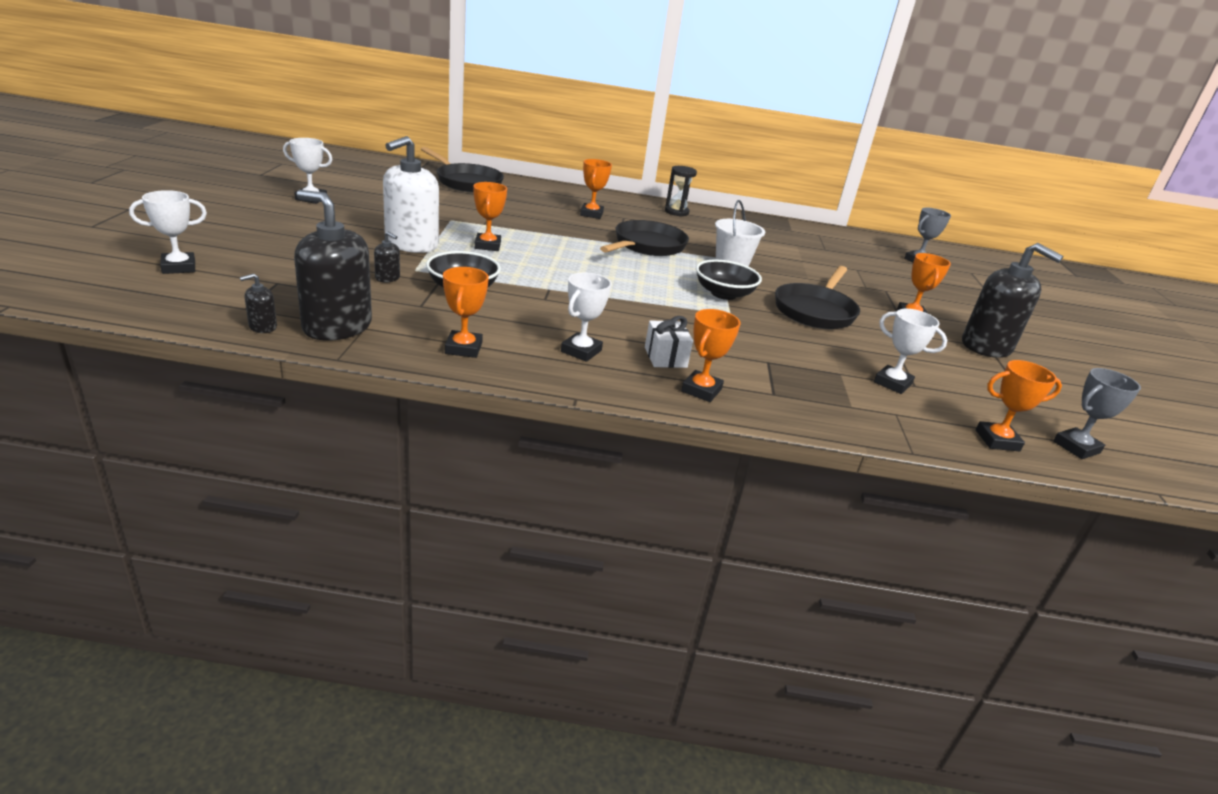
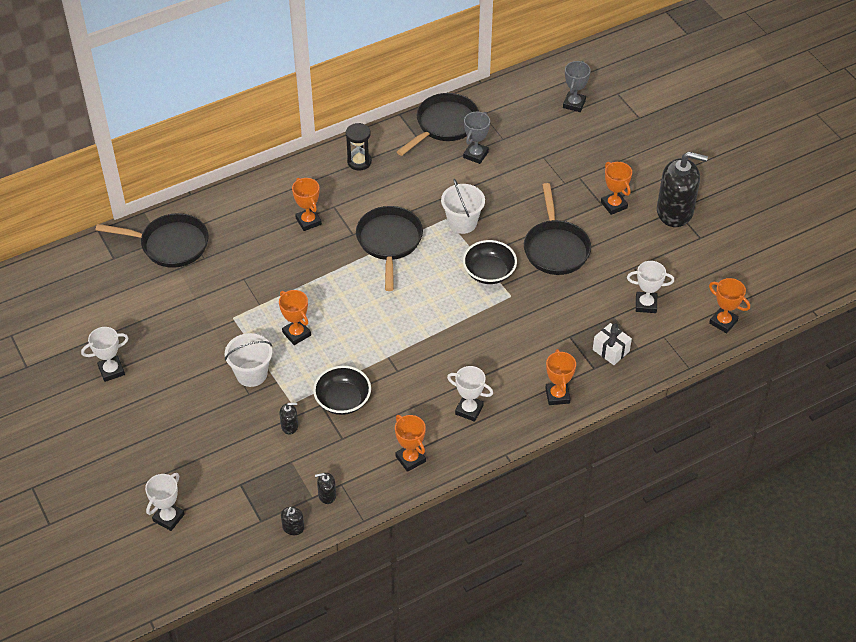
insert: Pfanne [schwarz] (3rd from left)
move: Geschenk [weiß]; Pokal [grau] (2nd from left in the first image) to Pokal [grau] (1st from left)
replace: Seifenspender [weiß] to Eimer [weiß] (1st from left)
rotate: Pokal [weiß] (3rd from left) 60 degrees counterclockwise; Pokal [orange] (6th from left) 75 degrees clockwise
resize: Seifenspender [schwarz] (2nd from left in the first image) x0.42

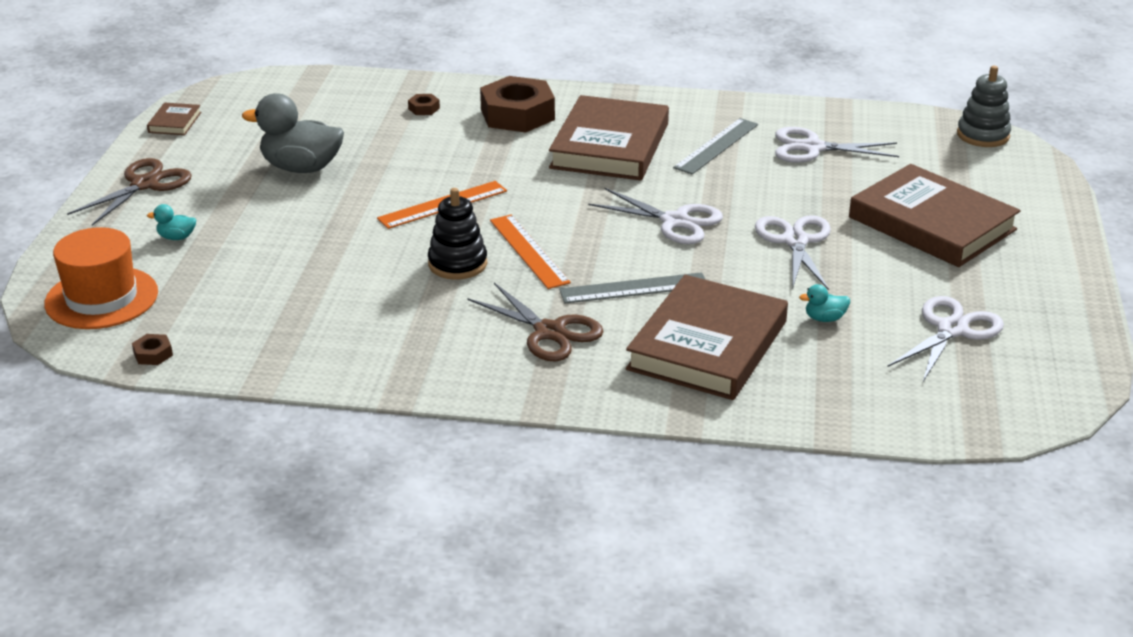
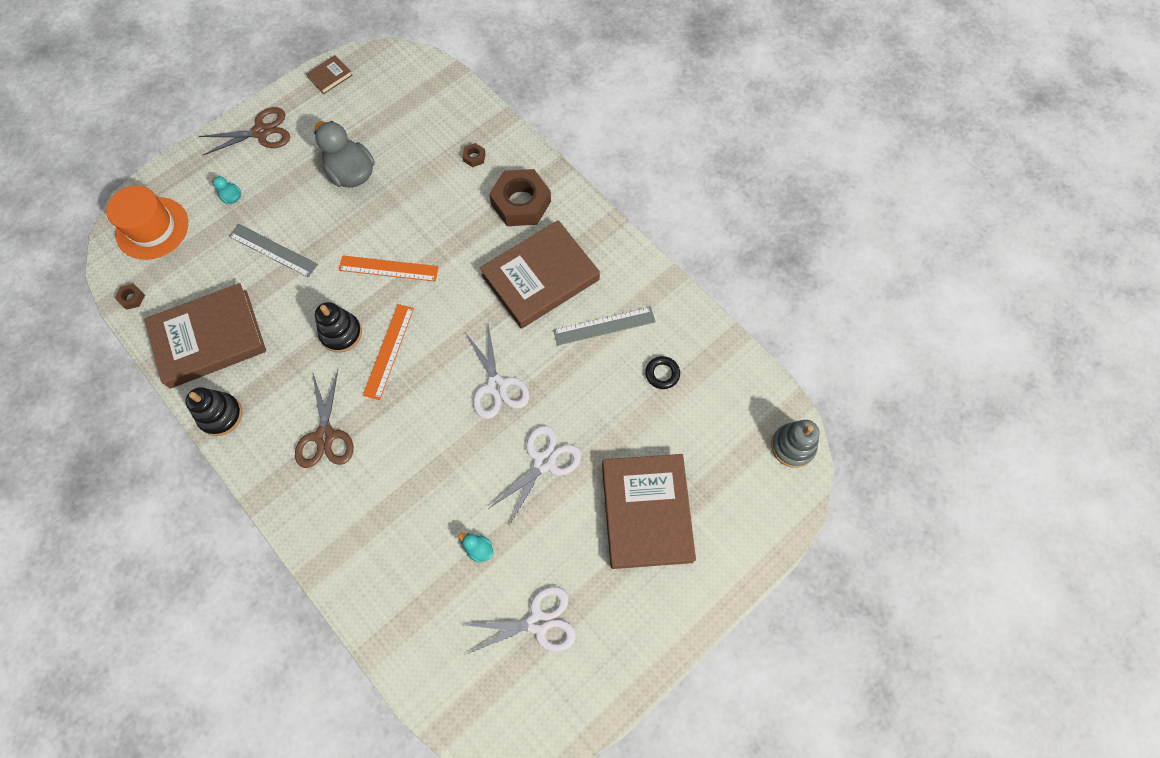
insert: Stapelspielzeug [schwarz] (1st from left)
move: Lineal [grau] (1st from left); Buch [braun] (3rd from left in the first image) to Buch [braun] (1st from left)
replace: Schere [weiß] (3rd from left) to Ring [schwarz]

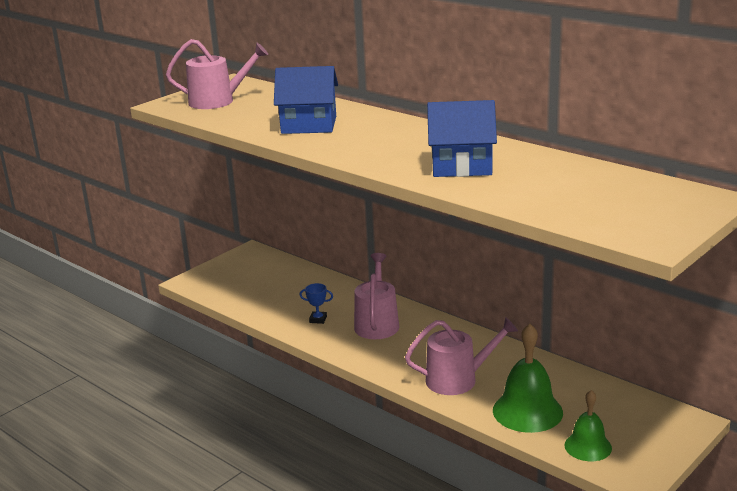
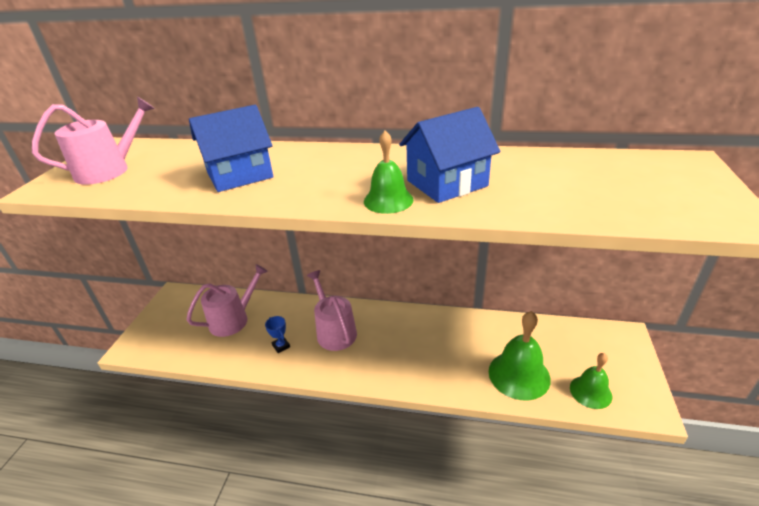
insert: Glocke [grün] (1st from left)
move: Gießkanne [rosa] (3rd from left in the first image) to Gießkanne [rosa] (2nd from left)
rotate: Pokal [blau] 75 degrees clockwise

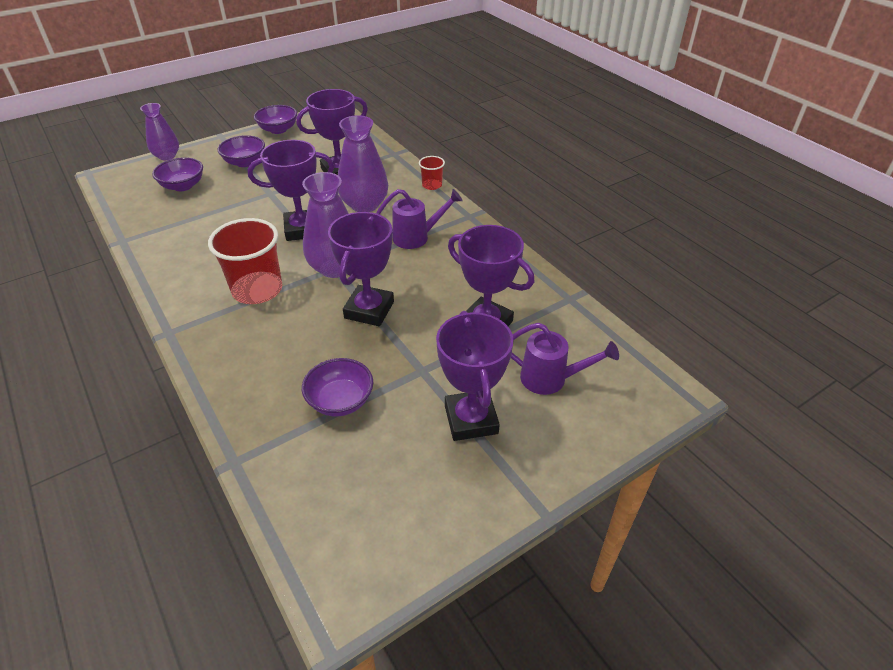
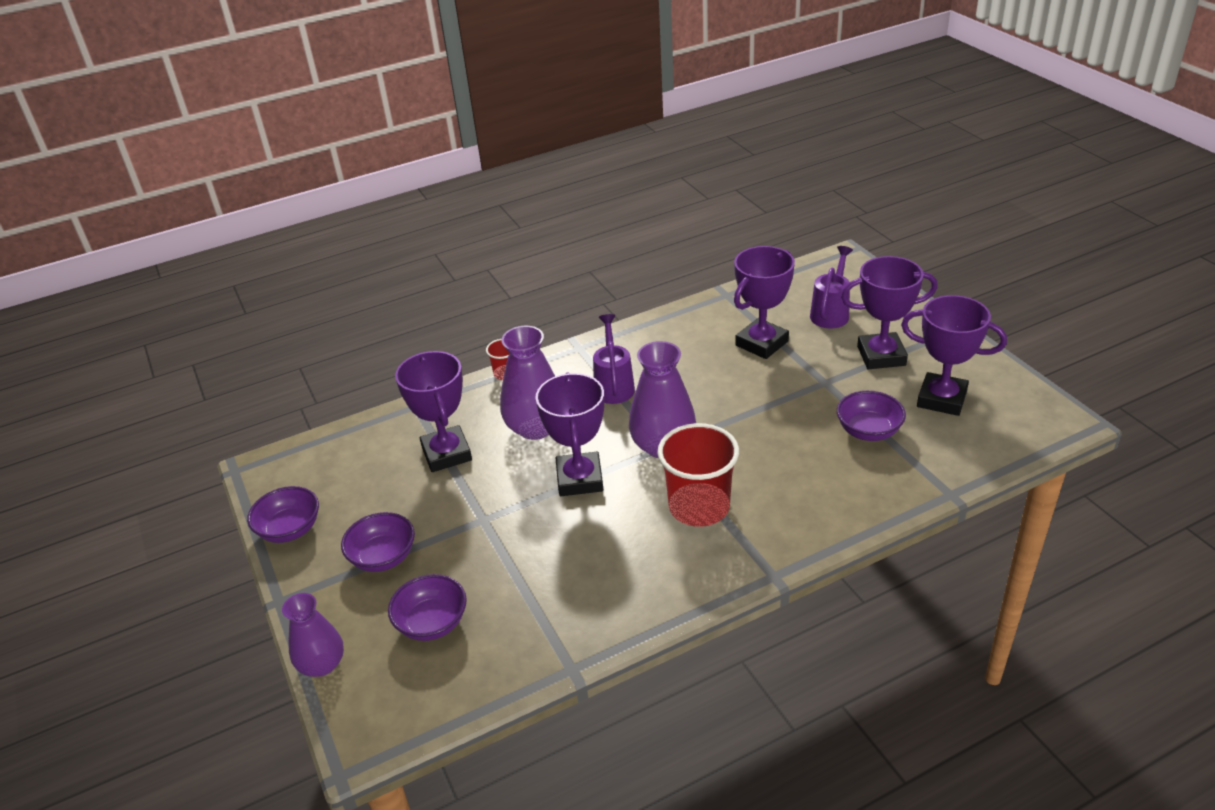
move: Pokal [lila] (3rd from left in the first image) to Pokal [lila] (5th from left)

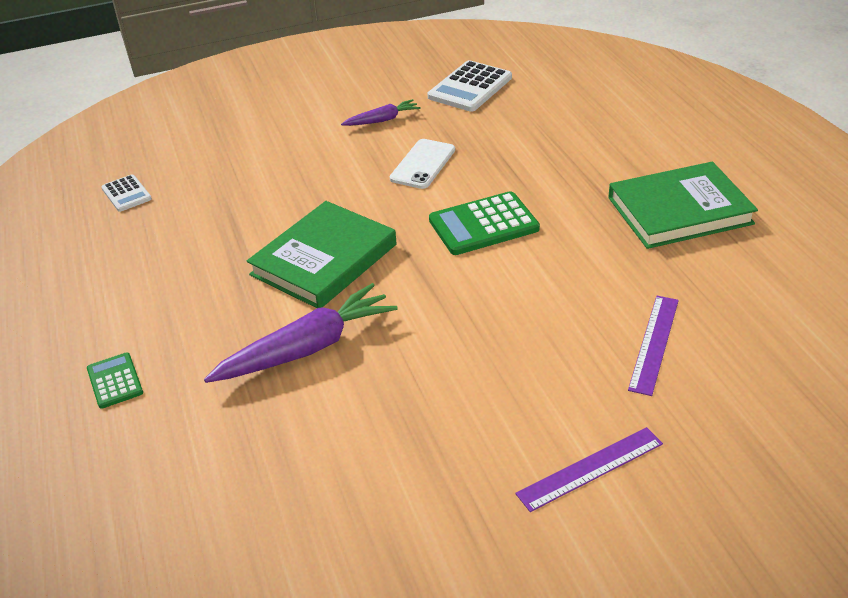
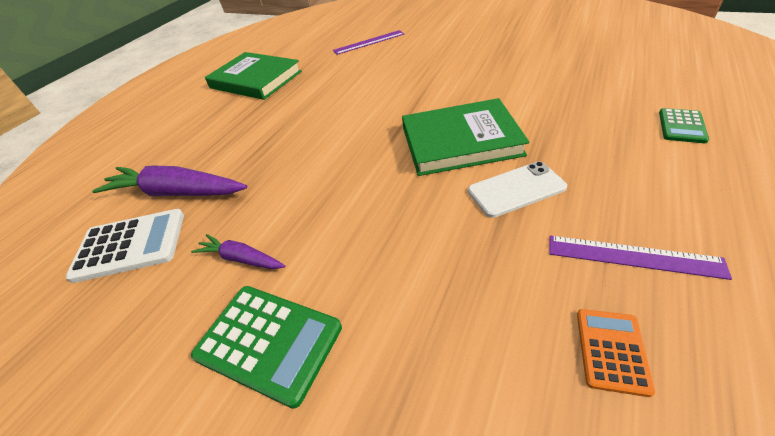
move: Karotte [lila] (1st from left); Handy [weiß]; Taschenrechner [grün] (2nd from left in the first image) to Taschenrechner [grün] (1st from left); Lineal [lila] (1st from left in the first image) to Lineal [lila] (2nd from left)
recolor: Taschenrechner [weiß] (1st from left) to Taschenrechner [orange]

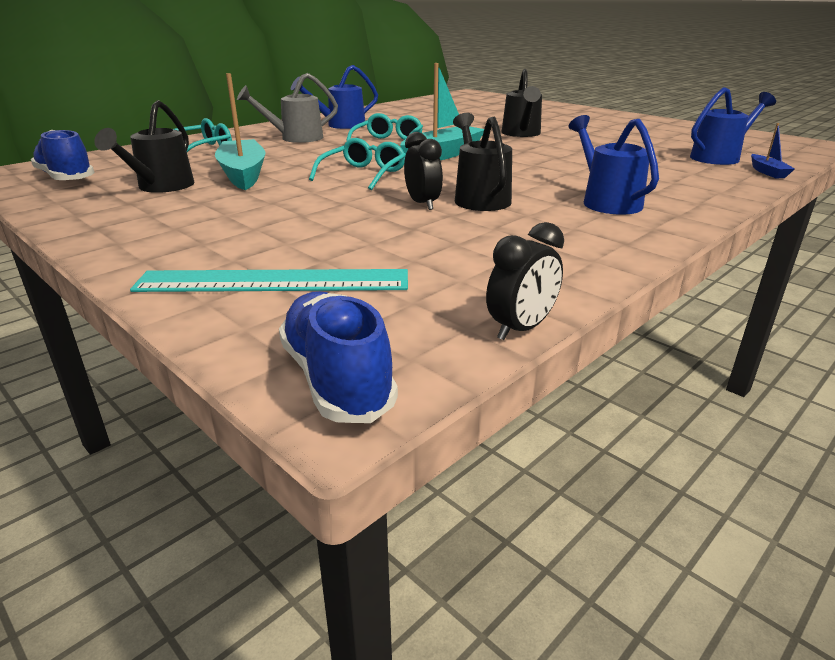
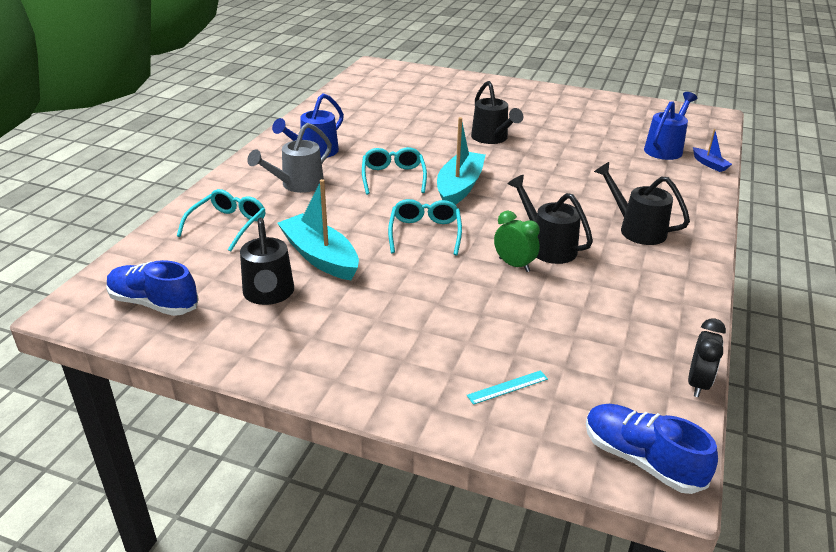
recolor: Wecker [schwarz] (1st from left) to Wecker [grün]; Gießkanne [blau] (2nd from left) to Gießkanne [schwarz] (4th from left)
resize: Lineal [türkis] x0.42

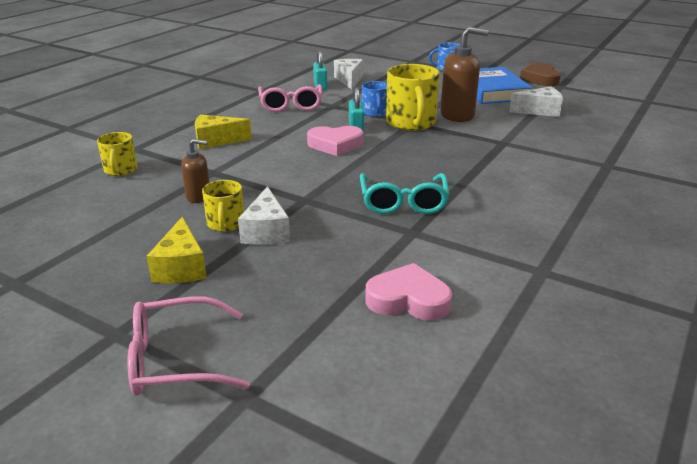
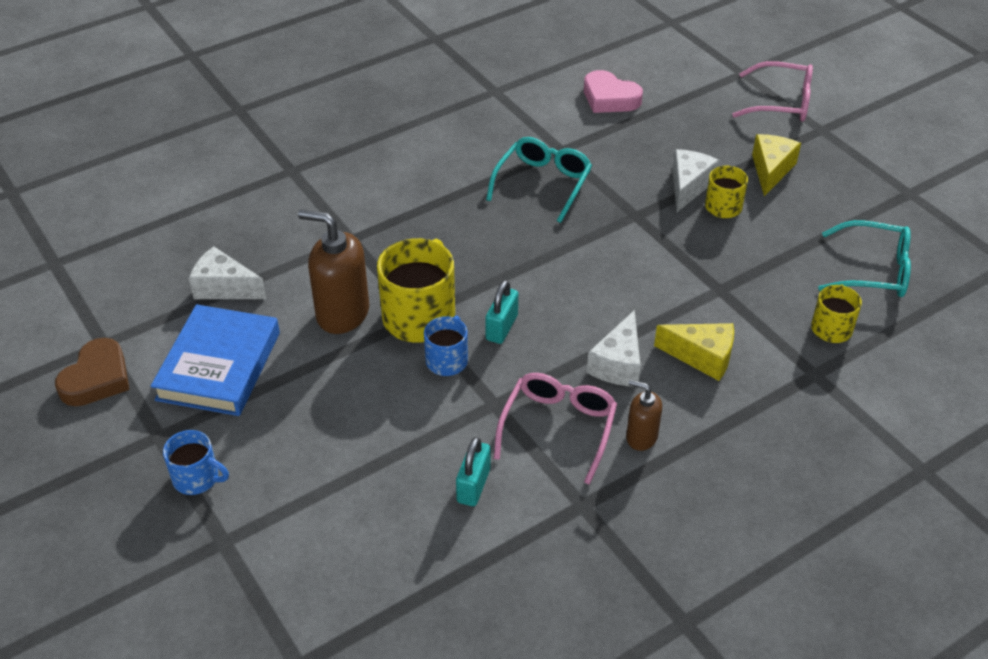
delete: Herz [rosa] (1st from left)
insert: Brille [türkis] (2nd from left)
move: Seifenspender [braun] (1st from left in the first image) to Seifenspender [braun] (2nd from left); Käse [weiß] (2nd from left)

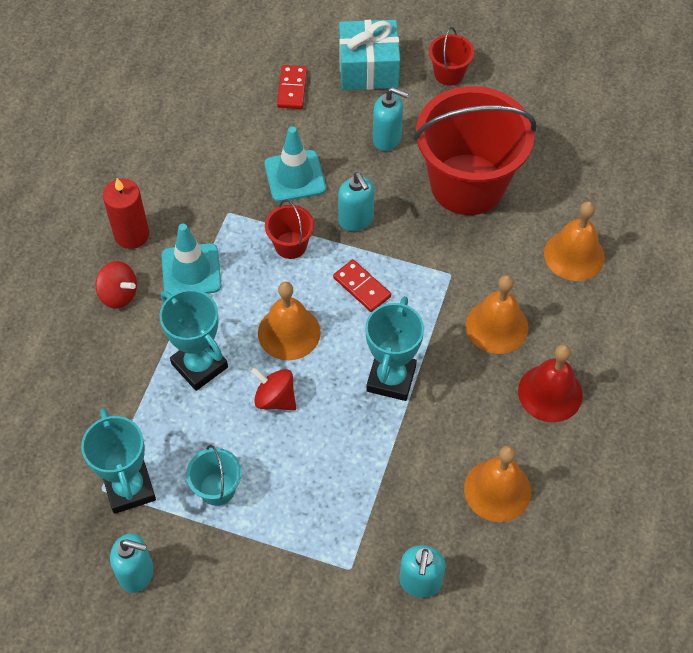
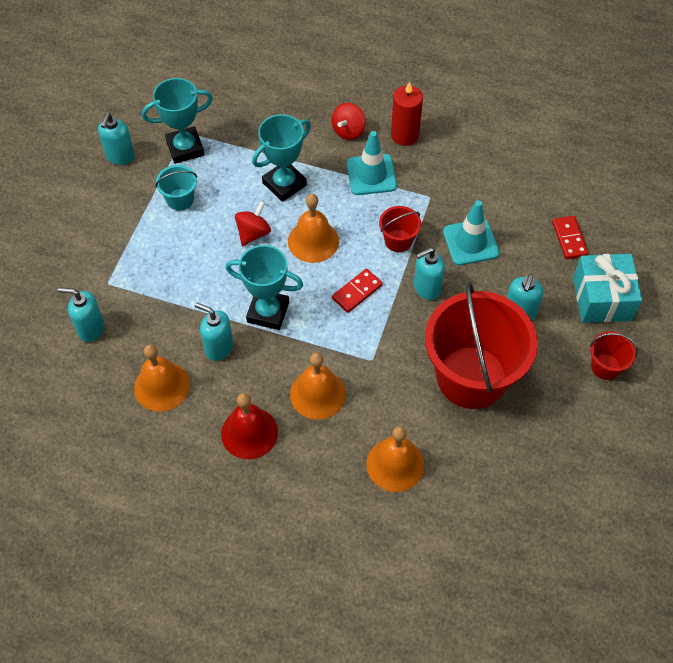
insert: Seifenspender [türkis] (3rd from left)
rotate: Dominostein [rot] (1st from left in the first image) 75 degrees clockwise

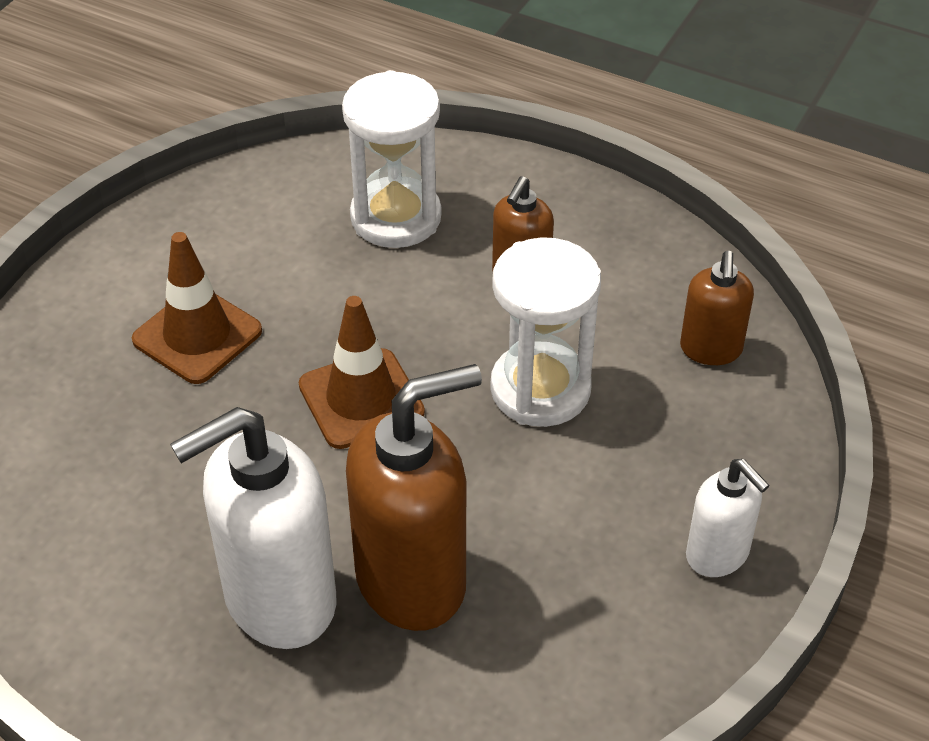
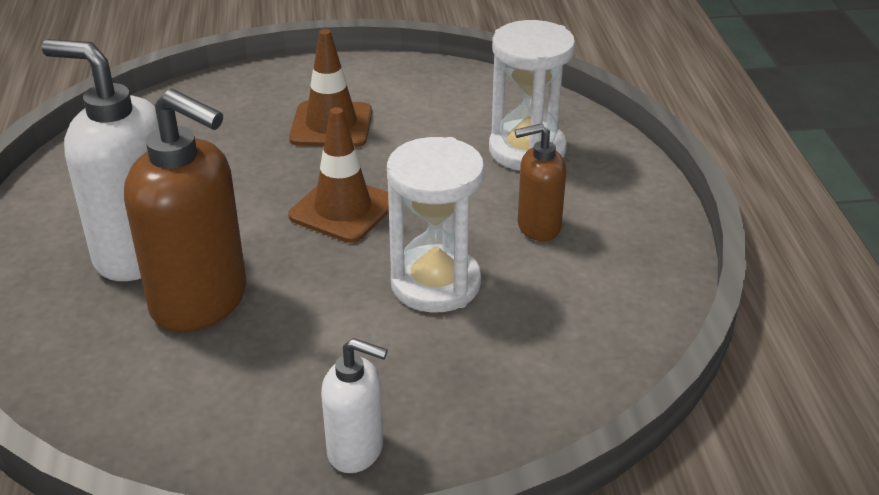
delete: Seifenspender [braun] (3rd from left)
rotate: Seifenspender [weiß] (2nd from left) 90 degrees counterclockwise

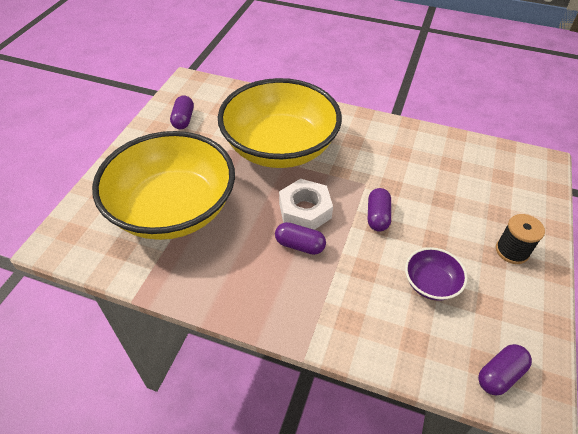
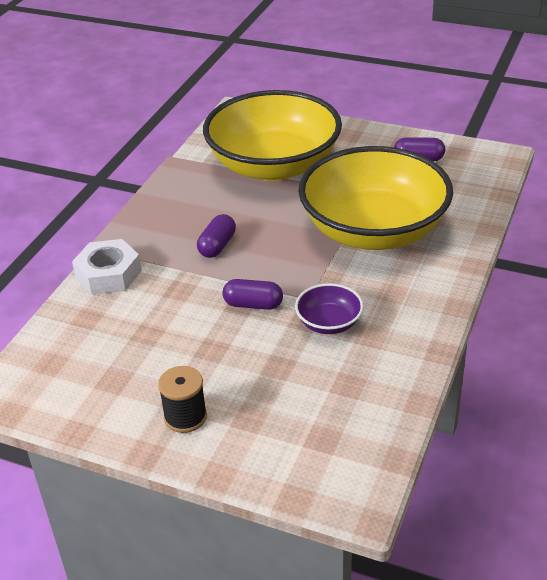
delete: Kapsel [lila] (4th from left)
move: Sechskantmutter [weiß]; Schüssel [lila]

